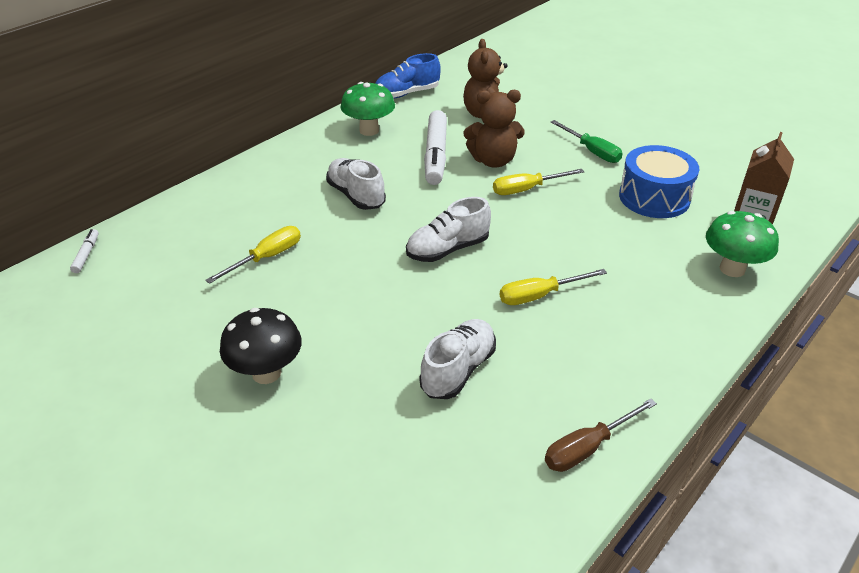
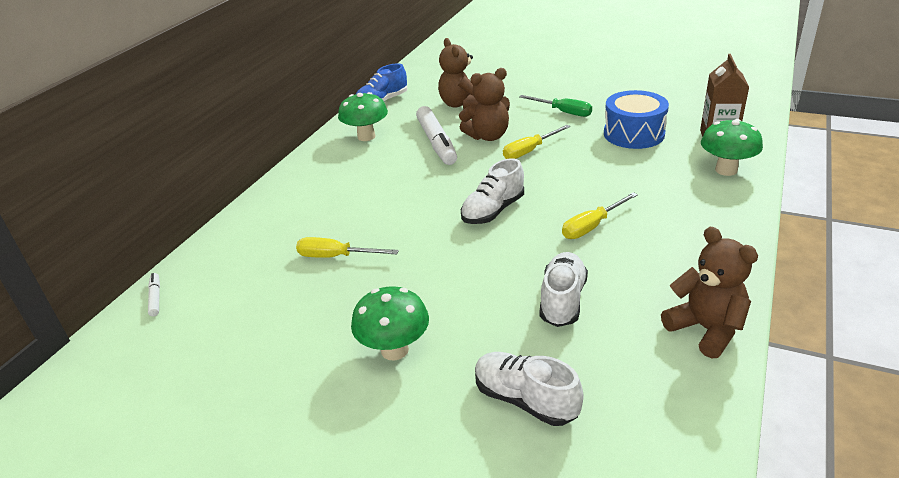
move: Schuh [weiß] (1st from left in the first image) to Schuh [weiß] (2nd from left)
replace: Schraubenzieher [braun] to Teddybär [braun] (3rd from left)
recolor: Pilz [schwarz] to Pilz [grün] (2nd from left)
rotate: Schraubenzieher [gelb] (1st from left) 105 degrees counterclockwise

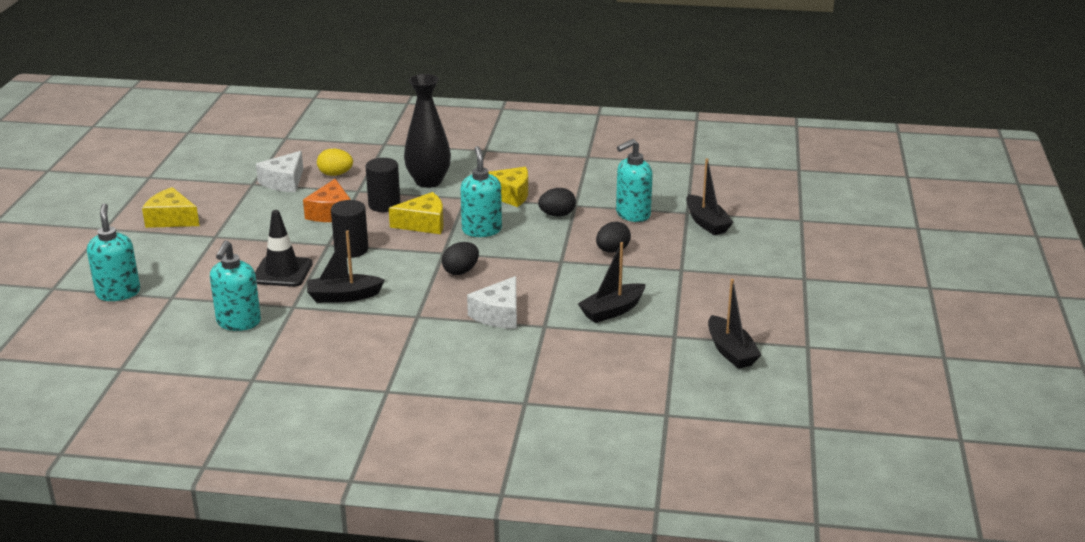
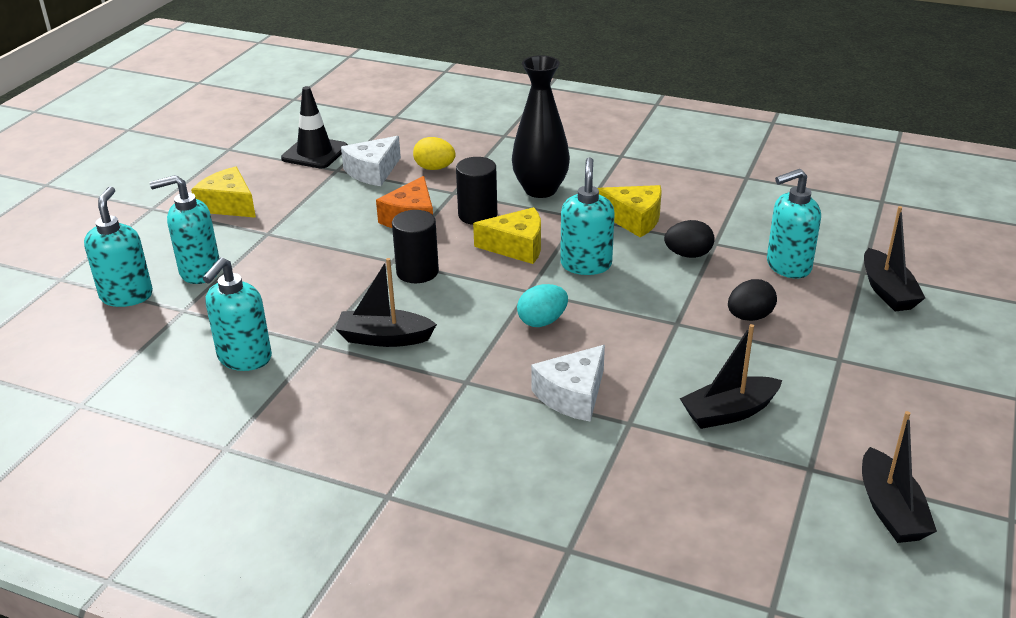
insert: Seifenspender [türkis] (2nd from left)
move: Leitkegel [schwarz]
recolor: Ei [schwarz] (1st from left) to Ei [türkis]

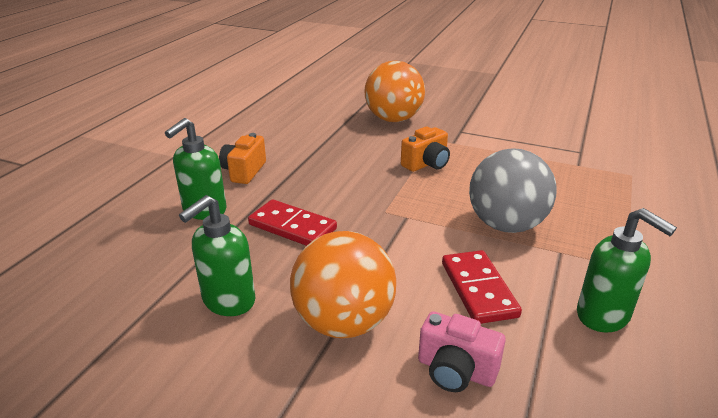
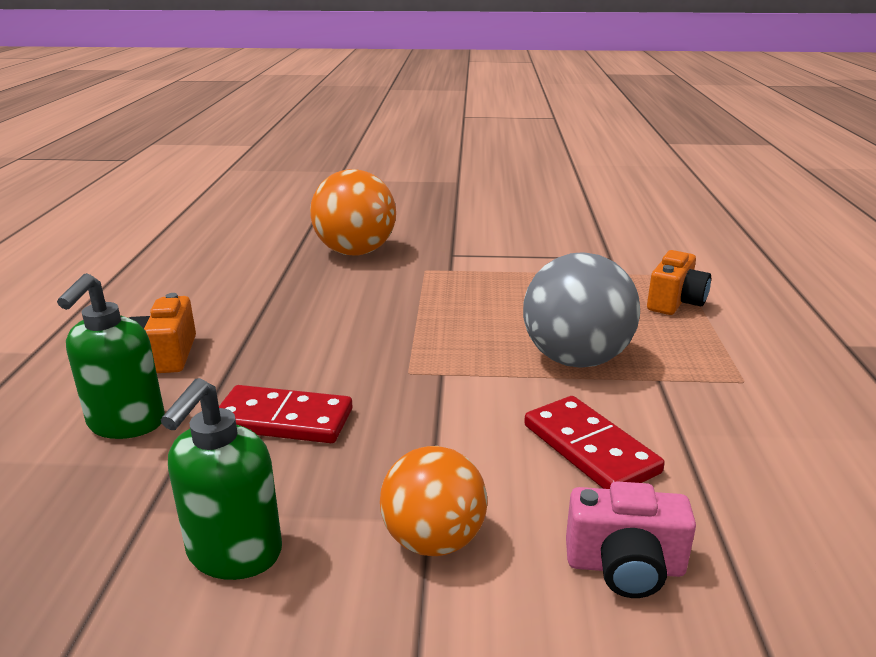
delete: Seifenspender [grün] (3rd from left)
move: Kamera [orange] (2nd from left)
resize: Ball [orange] (1st from left in the first image) x0.66

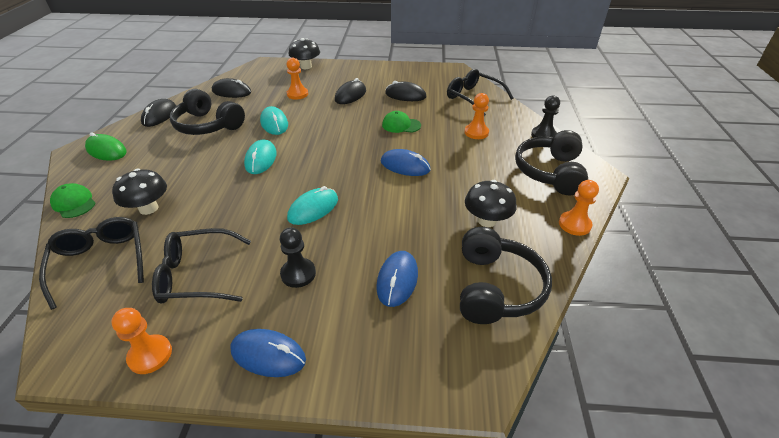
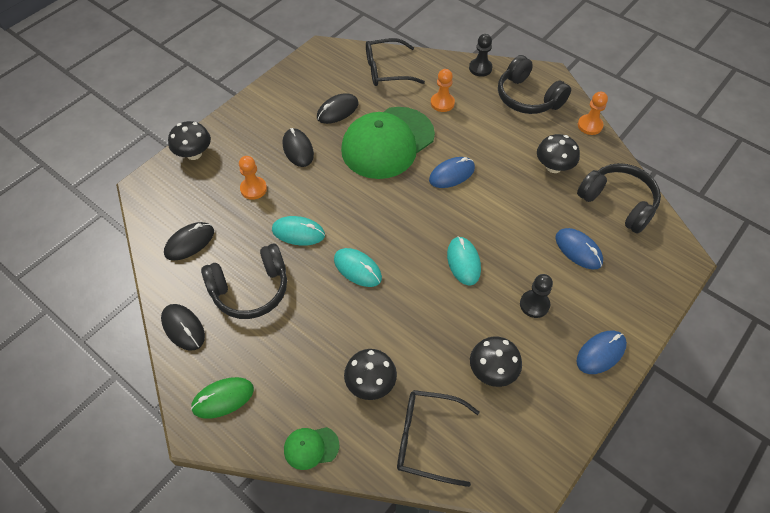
delete: Bauer [orange] (1st from left)
replace: Brille [schwarz] (2nd from left) to Pilz [schwarz] (3rd from left)
resize: Kappe [grün] (2nd from left) x2.42

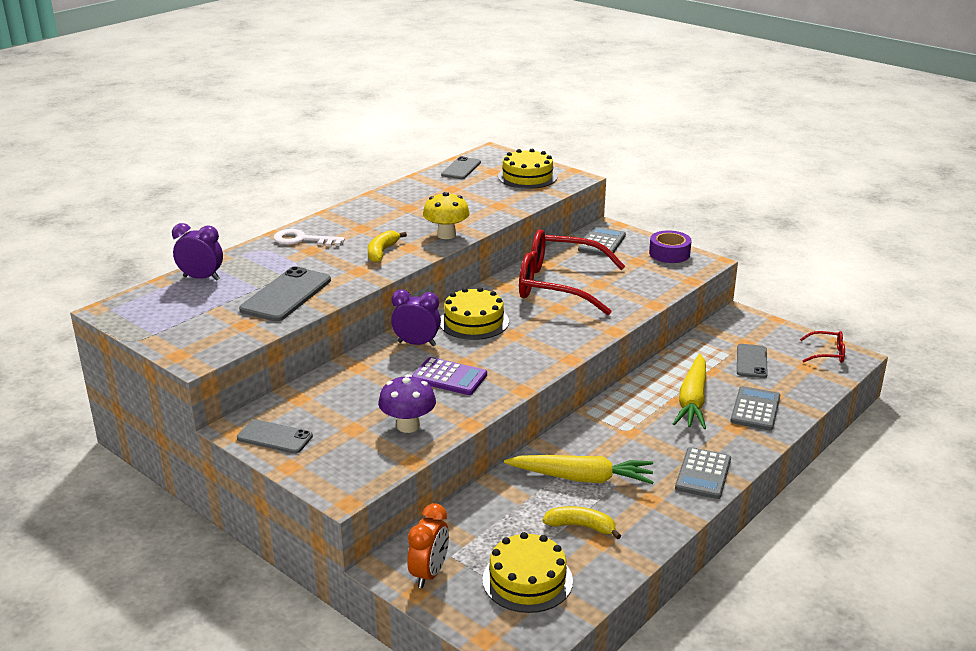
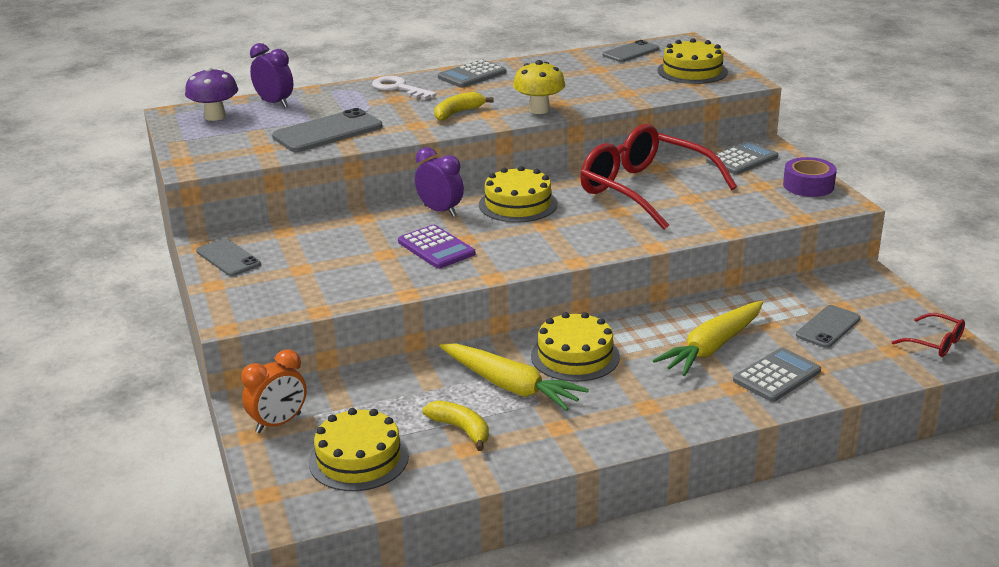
insert: Kuchen [gelb] (3rd from left)
move: Pilz [lila]; Taschenrechner [grau] (2nd from left in the first image) to Taschenrechner [grau] (1st from left)

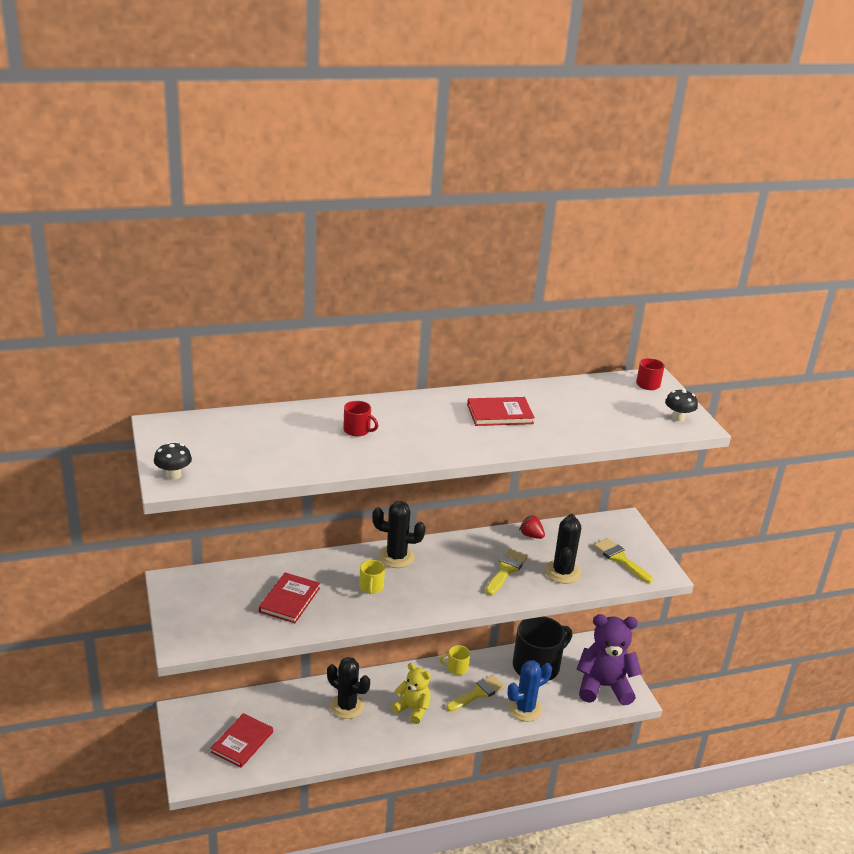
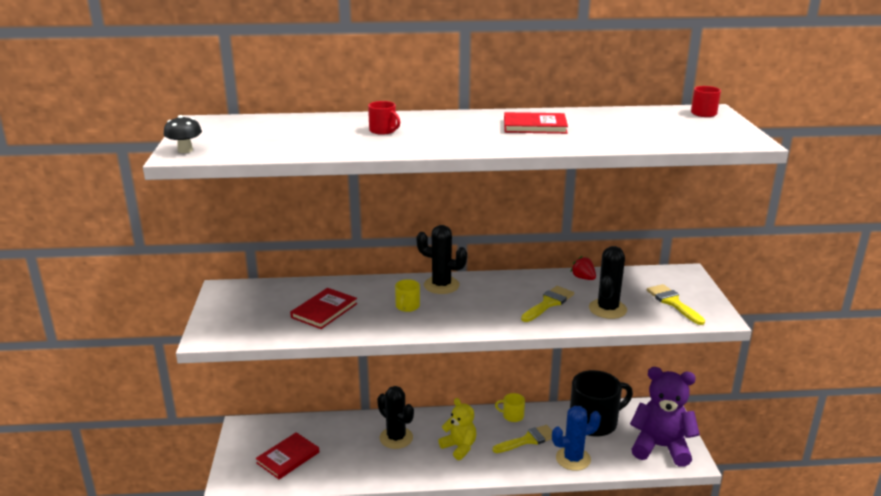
delete: Pilz [schwarz] (2nd from left)

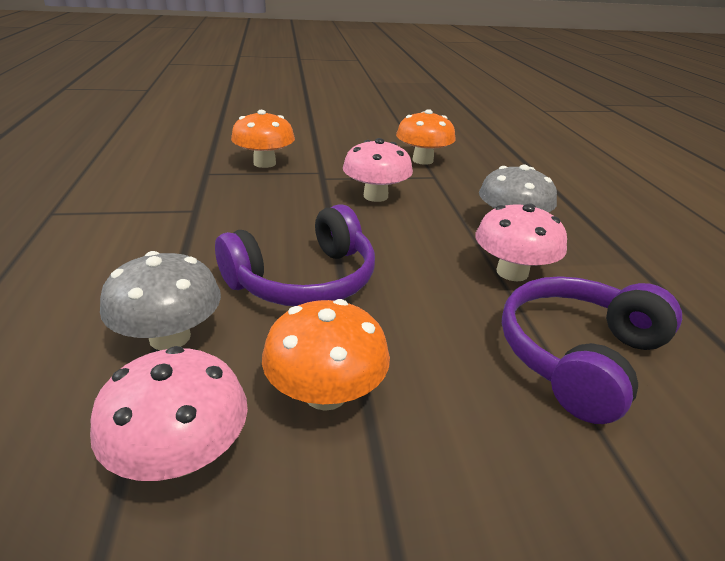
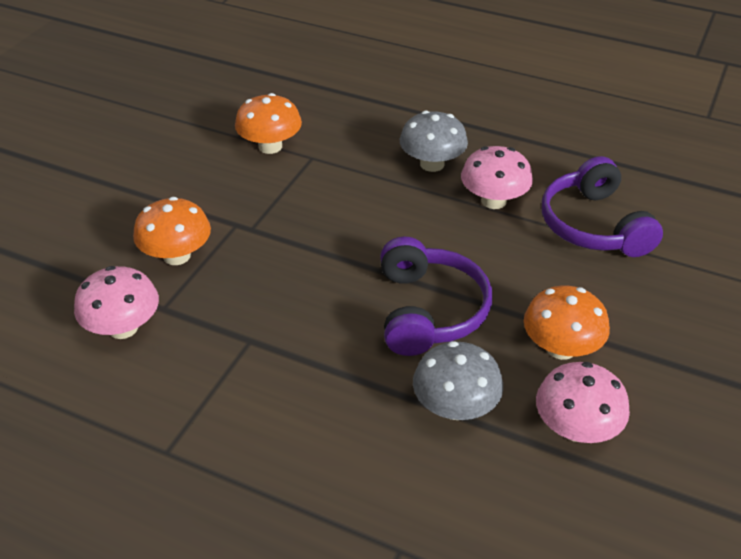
move: Pilz [rosa] (2nd from left in the first image) to Pilz [rosa] (1st from left)

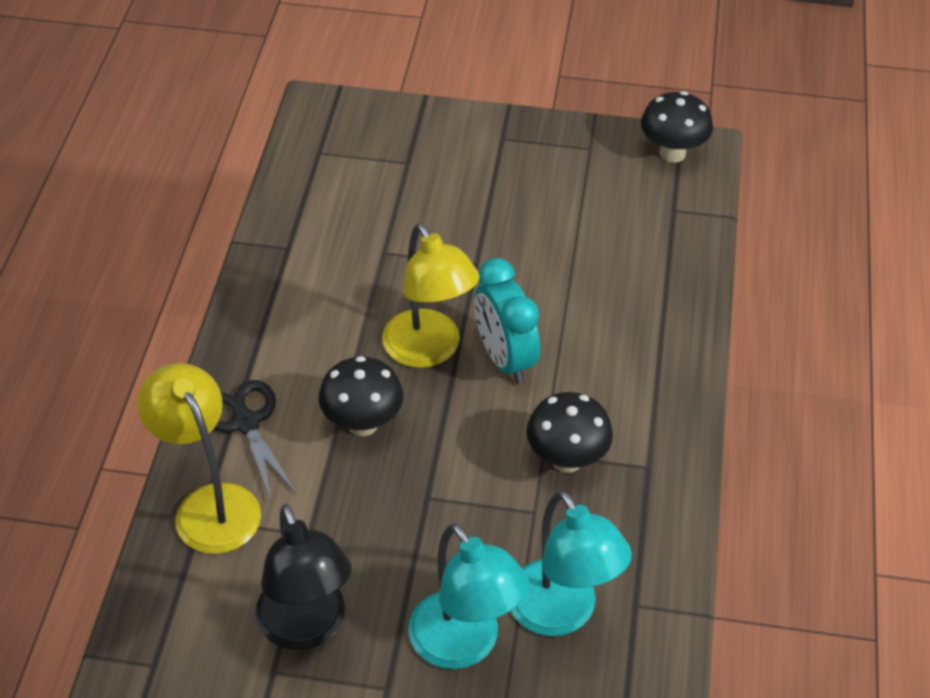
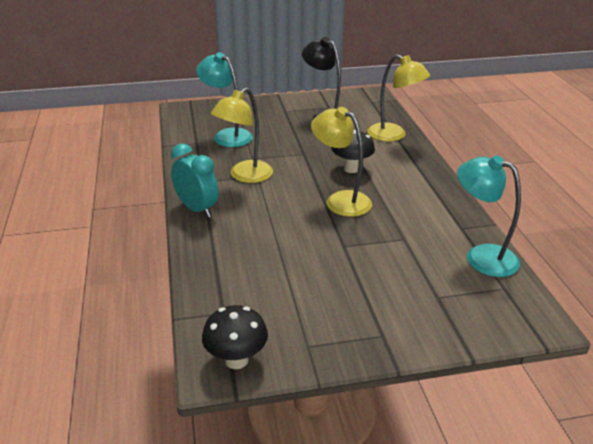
delete: Schere [schwarz]
move: Lampe [türkis] (1st from left in the first image) to Lampe [türkis] (2nd from left); Wecker [türkis]
replace: Pilz [schwarz] (2nd from left) to Lampe [gelb] (1st from left)

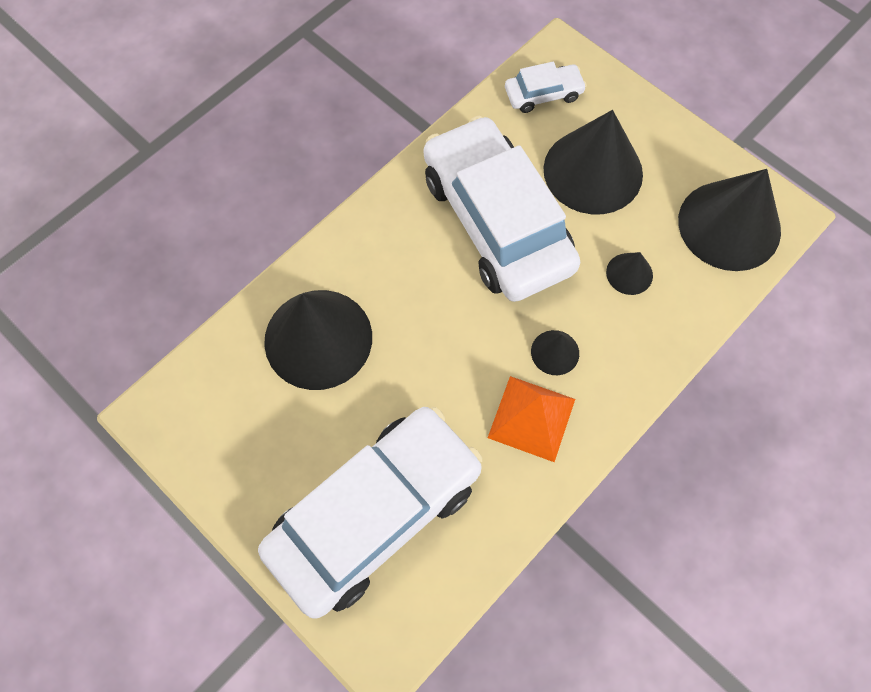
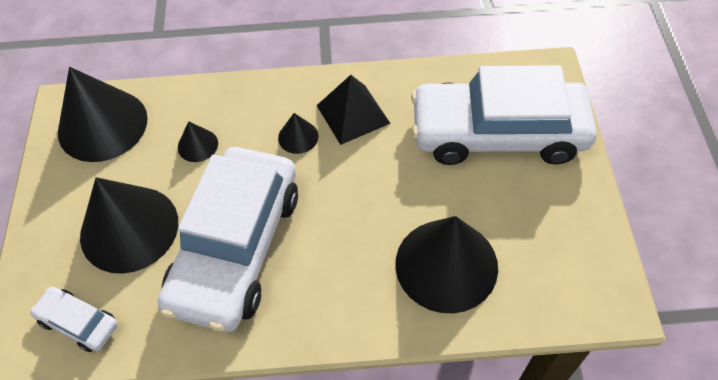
recolor: Pyramide [orange] to Pyramide [schwarz]

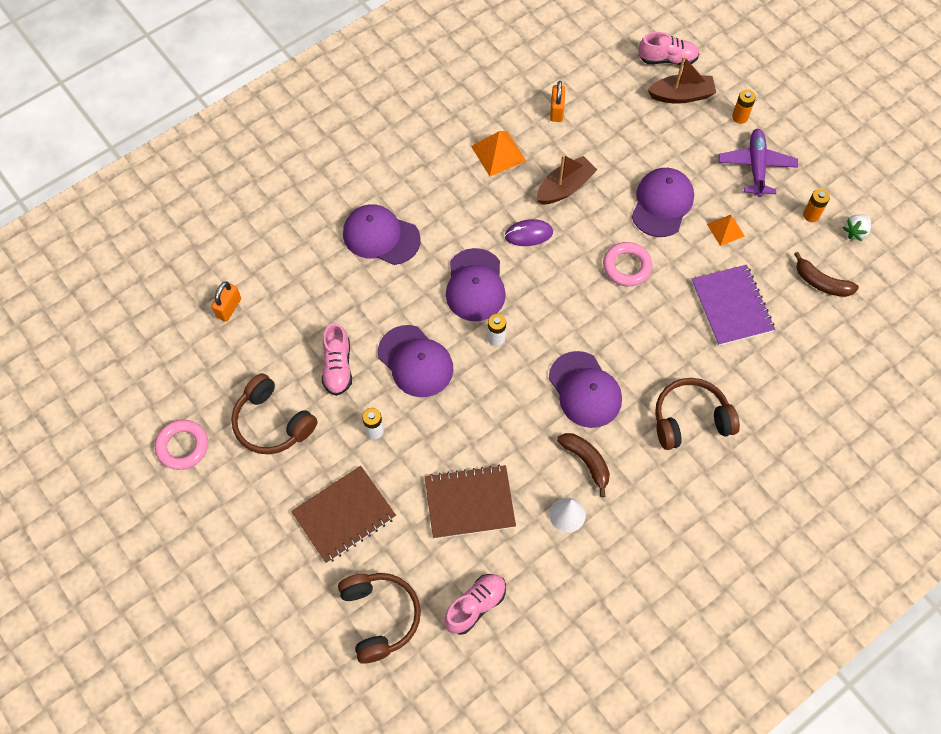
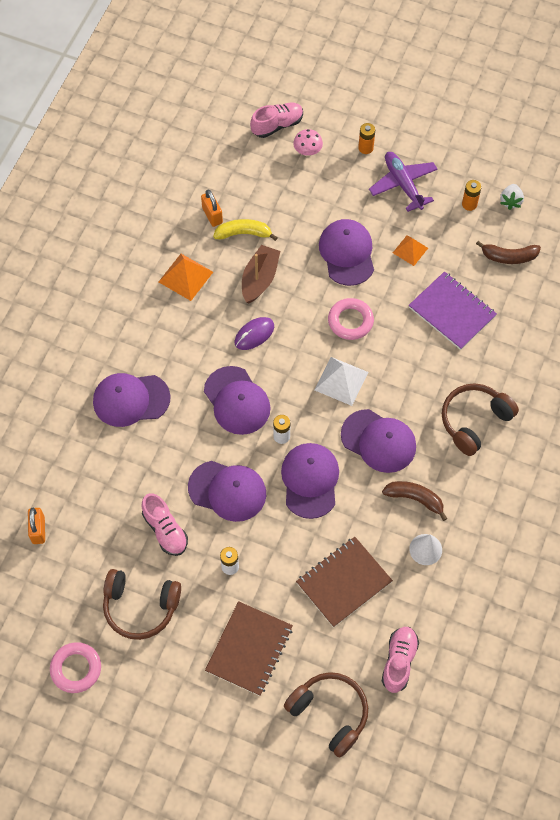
insert: Banane [gelb]; Kappe [lila] (4th from left); Pyramide [weiß]
replace: Boot [braun] (2nd from left) to Pilz [rosa]

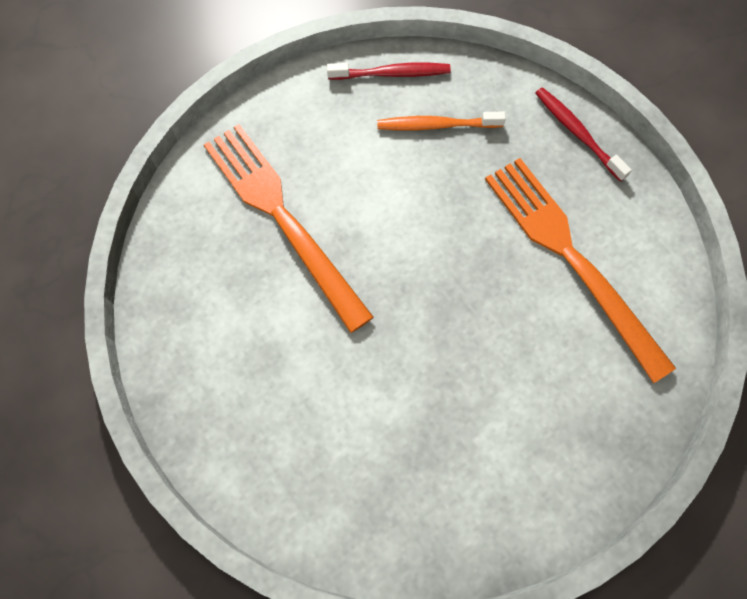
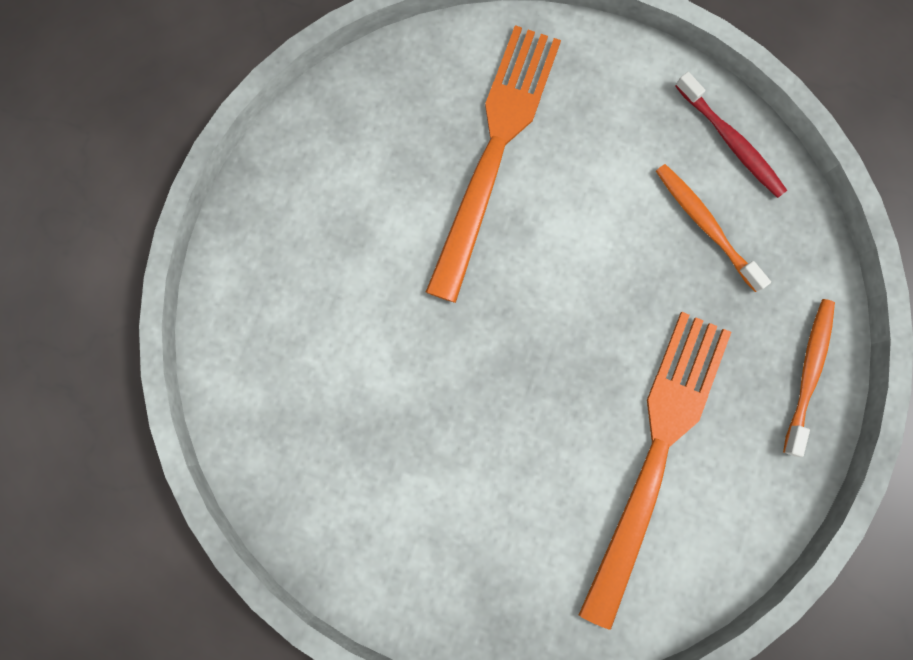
recolor: Zahnbürste [rot] (2nd from left) to Zahnbürste [orange] (2nd from left)

